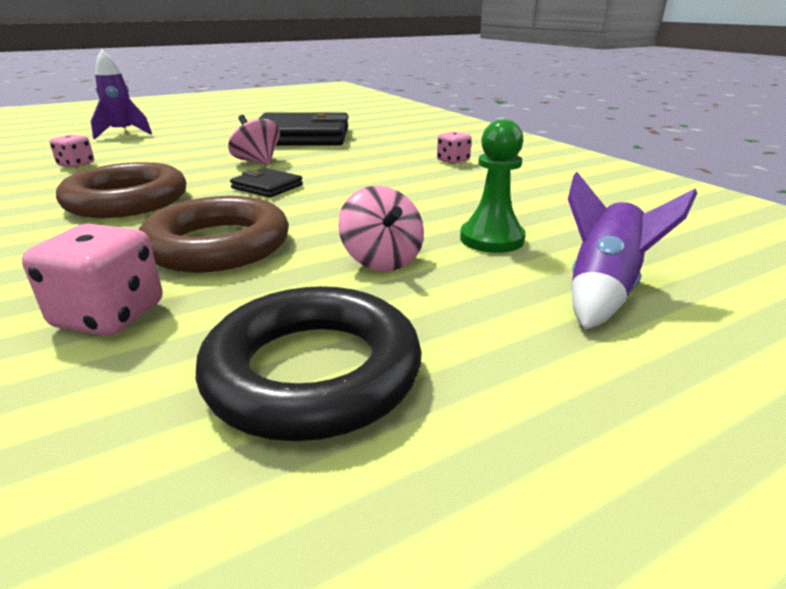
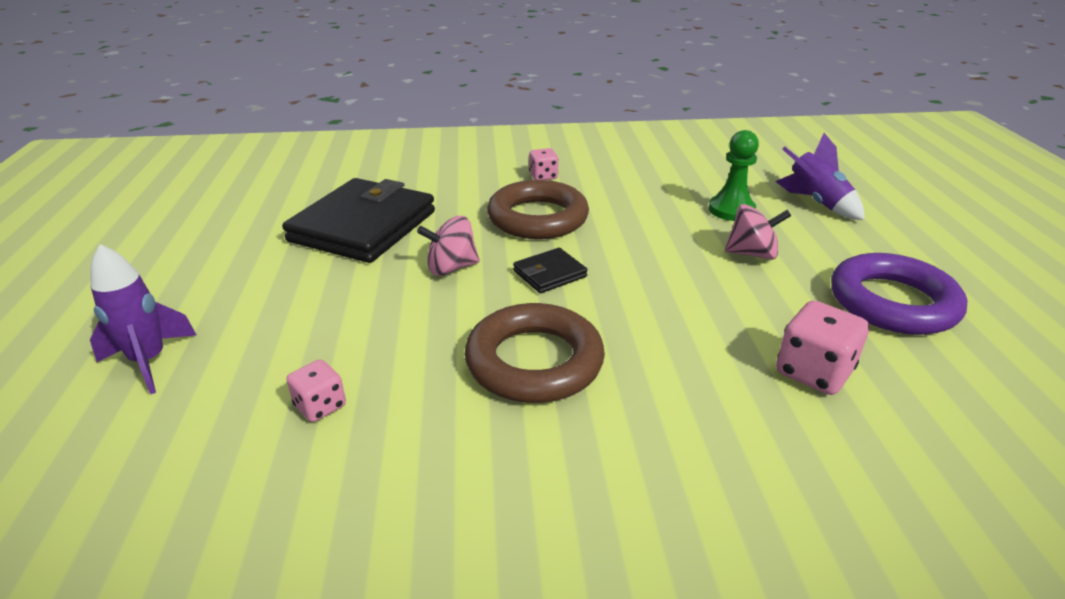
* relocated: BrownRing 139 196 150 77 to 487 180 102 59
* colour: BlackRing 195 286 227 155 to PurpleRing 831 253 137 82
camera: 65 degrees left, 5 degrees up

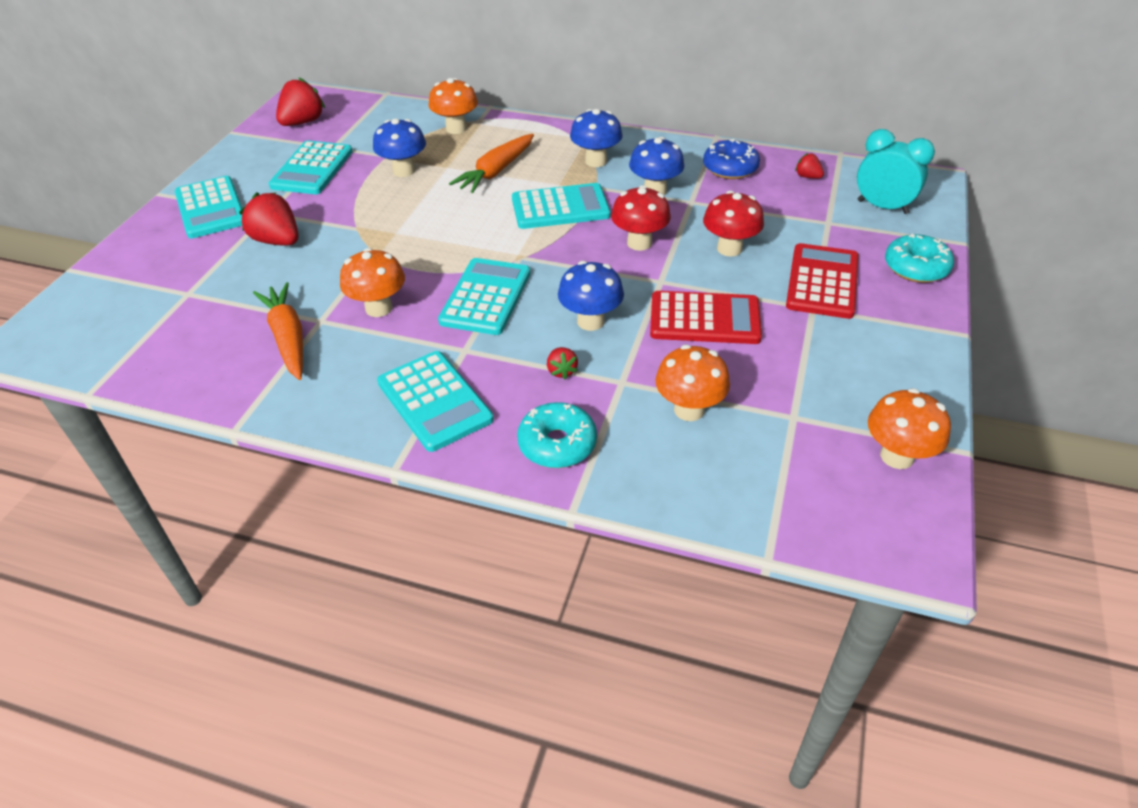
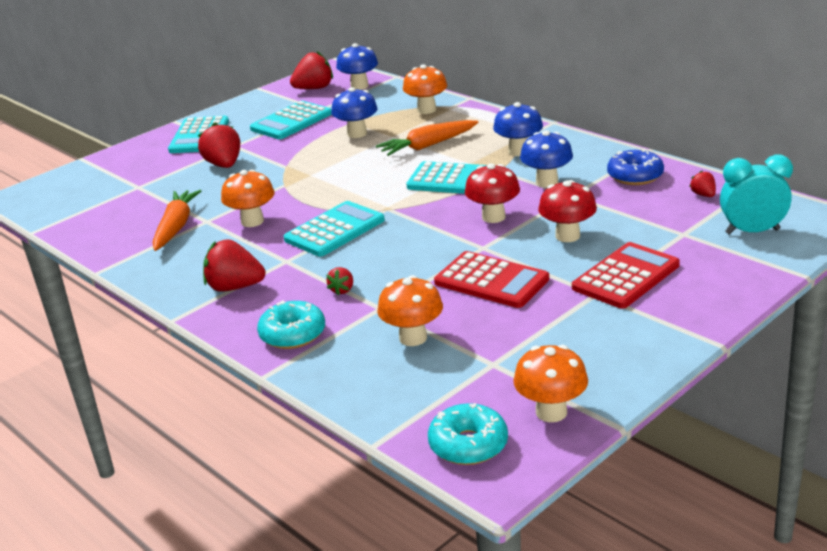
* spun: TurquoiseClock 857 129 78 85 = 720 154 73 81 60 degrees counterclockwise
* relocated: TurquoiseDonut 885 234 69 49 to 428 403 80 62
* relocated: BlueMushroom 558 261 66 70 to 336 43 42 47
* exchanged: TurquoiseCalculator 377 351 117 101 to RedStrawberry 203 239 63 53
camera: 30 degrees right, 15 degrees down

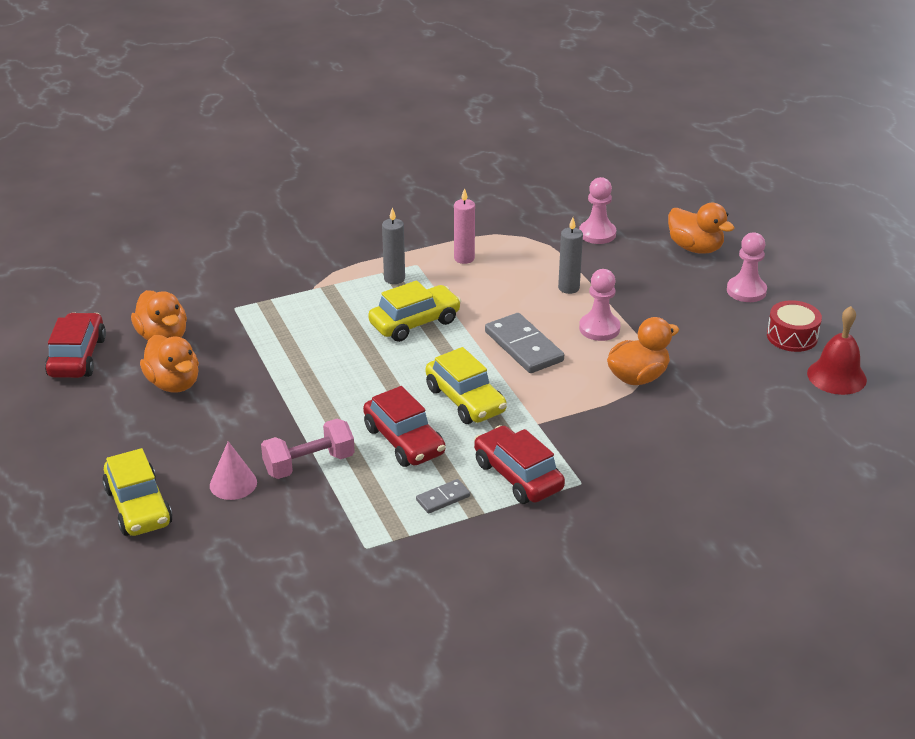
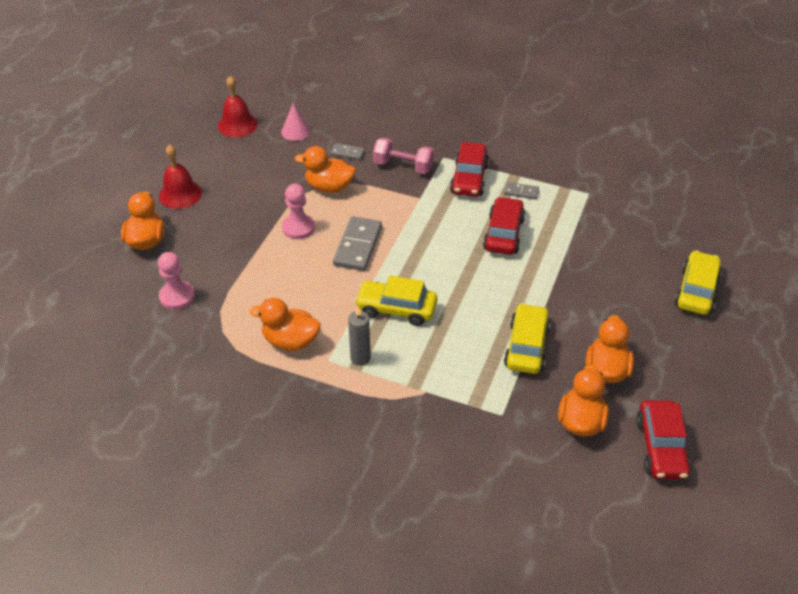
* exchanged: PinkCandle 454 188 21 76 to OrangeDuck 249 298 71 53
* missing: GreyCandle 558 217 25 77
* exchanged: PinkPawn 727 232 40 70 to RedBell 159 144 43 65
* missing: RedDrum 767 300 55 52
* spun: RedCar 45 312 61 66 = 636 400 55 80 45 degrees counterclockwise
* relocated: YellowCar 426 347 81 77 to 504 303 47 71
* relocated: PinkDumbbell 261 419 94 60 to 373 138 61 36
* relocated: PinkCone 210 441 47 59 to 281 103 30 38
* appeared: GreyDomino 330 143 35 17
camera: 135 degrees left, 10 degrees up

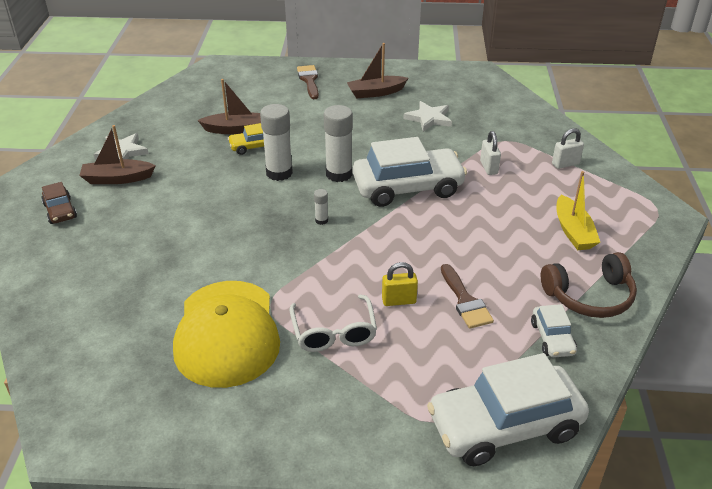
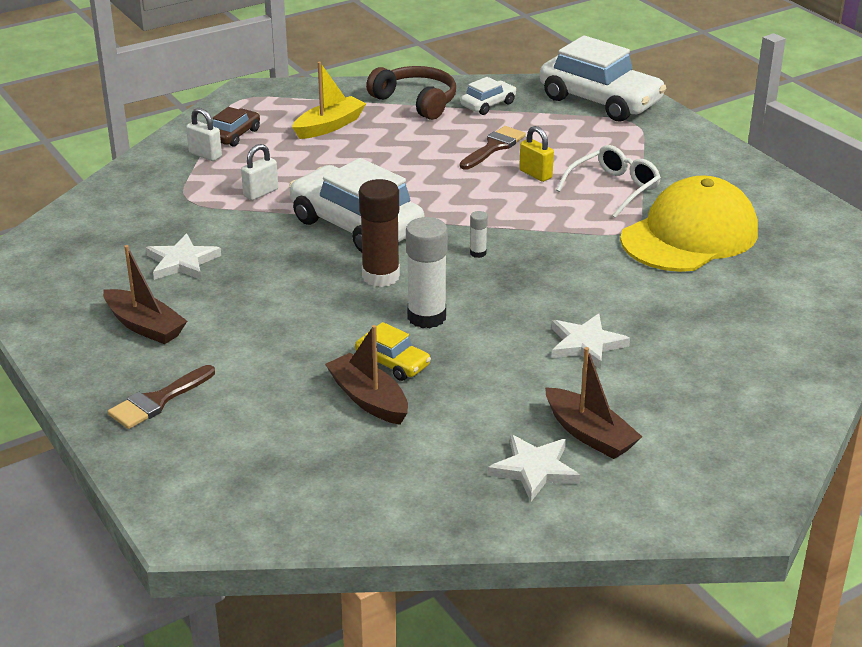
* colour: WhiteGlueStick 324 105 29 77 to BrownGlueStick 359 179 41 108
* relocated: BrownCar 41 182 36 42 to 213 107 47 40
* appeared: WhiteStar 551 314 79 56
camera: 125 degrees left, 5 degrees down

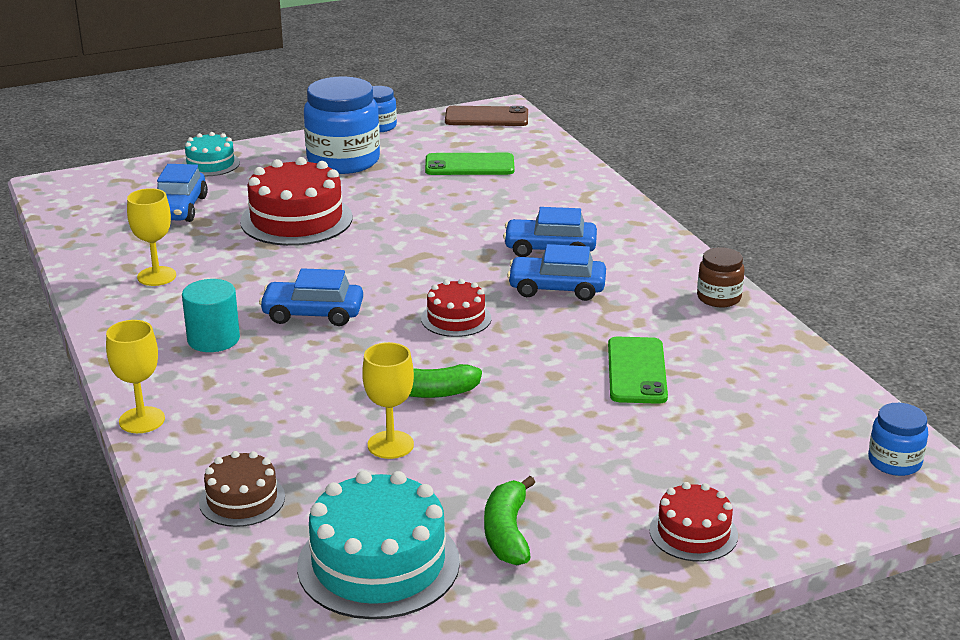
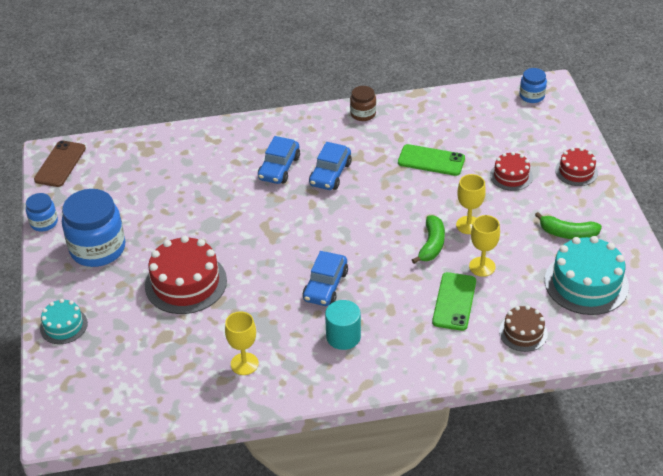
* relocated: GreenPhone 425 153 90 22 to 432 272 44 59
* missing: BlueCar 157 164 51 58
* relocated: RedCake 421 279 70 58 to 490 152 43 39
* relocated: YellowGoblet 106 320 59 113 to 456 174 30 60
camera: 75 degrees left, 15 degrees up

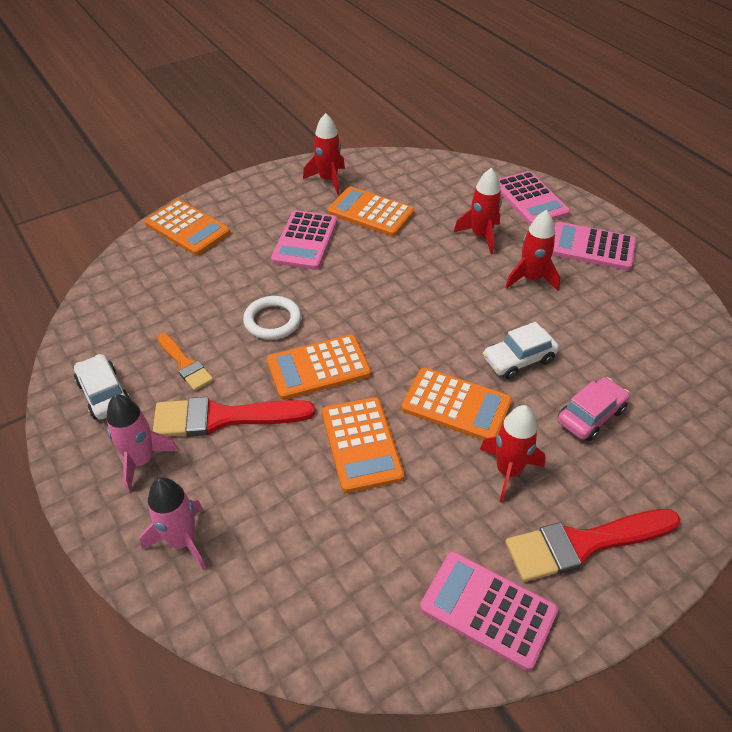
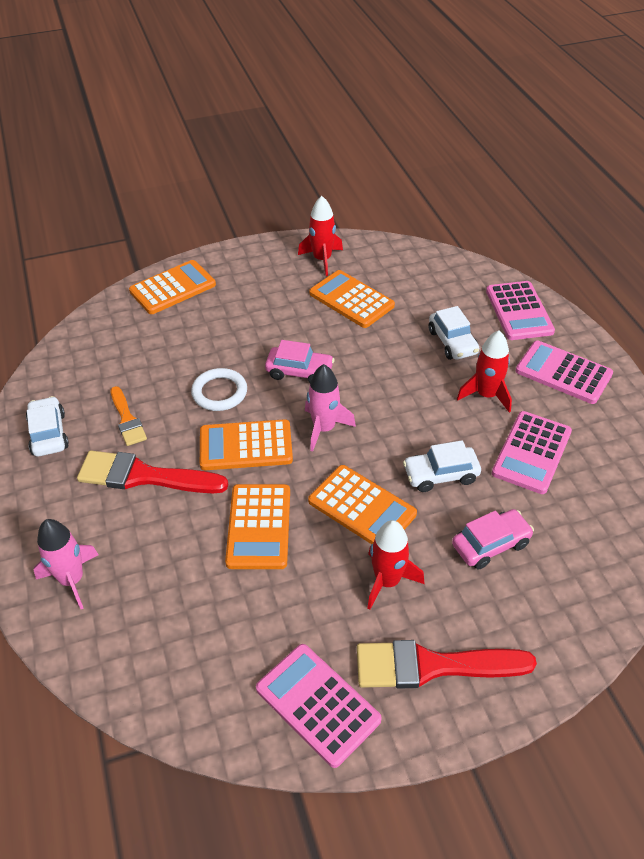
* exchanged: RedRocket 453 168 49 86 to WhiteCar 428 306 51 54
* spun: OrangeCalculator 144 199 87 57 = 129 260 87 54 90 degrees counterclockwise
* relocated: PinkCalculator 271 210 66 60 to 492 411 80 83
* relocated: PinkRocket 106 394 73 99 to 305 364 51 88
* appeared: PinkCar 265 340 70 43
camera: 15 degrees right, 0 degrees up

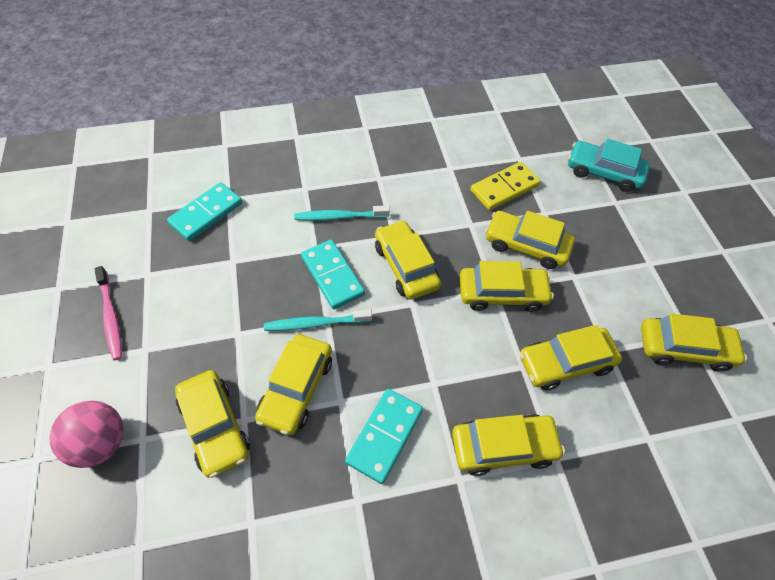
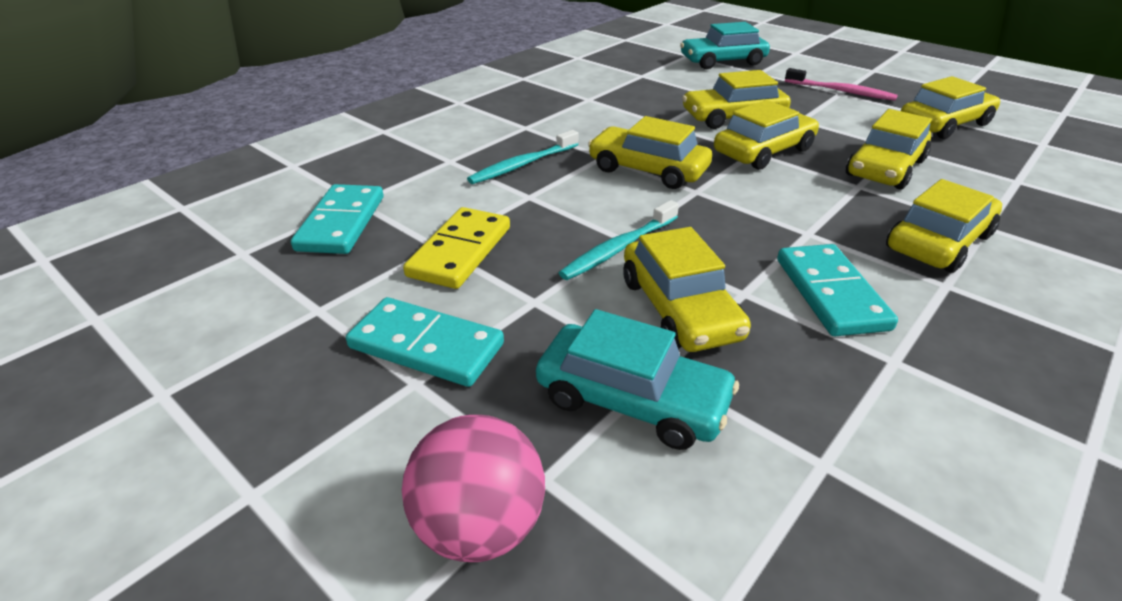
* relocated: YellowDomino 470 162 71 48 to 403 207 107 82
* relocated: TurquoiseDomino 301 240 64 69 to 346 297 158 90
* relocated: PinkToothbrush 95 266 27 94 to 785 68 113 33
* colour: YellowCar 175 370 75 108 to TurquoiseCar 536 309 203 141
camera: 35 degrees left, 20 degrees down

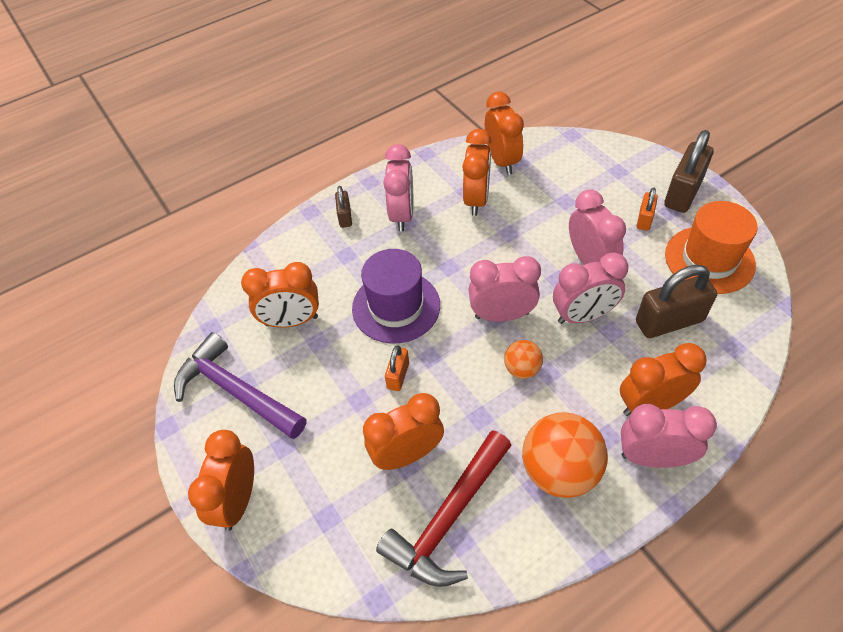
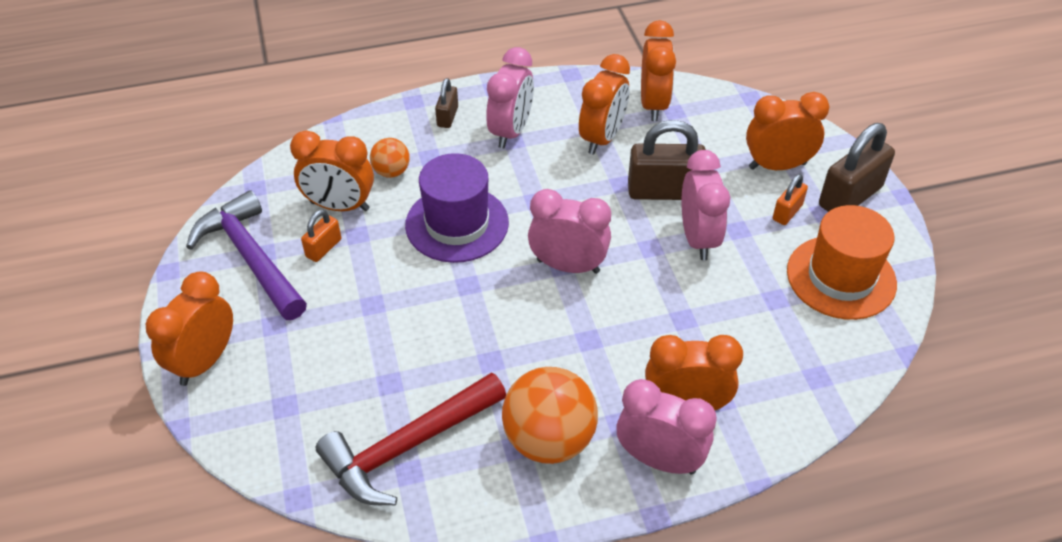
* missing: PinkClock 553 252 75 72
* relocated: BrownPadlock 636 265 81 73 to 628 120 78 80
* relocated: OrangeBall 504 340 39 39 to 370 138 40 40
* relocated: OrangePadlock 385 345 24 46 to 301 209 40 53
* relocated: OrangeClock 363 393 81 77 to 746 92 84 78
camera: 15 degrees right, 5 degrees down

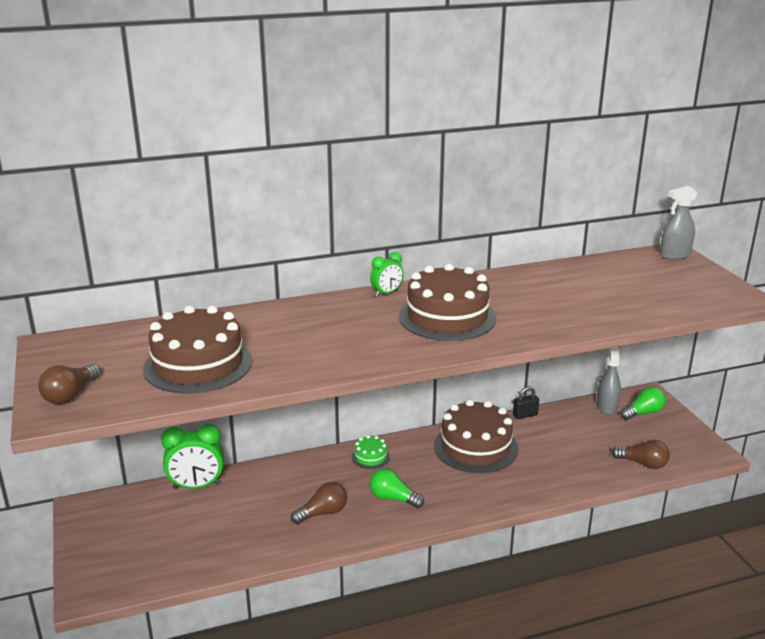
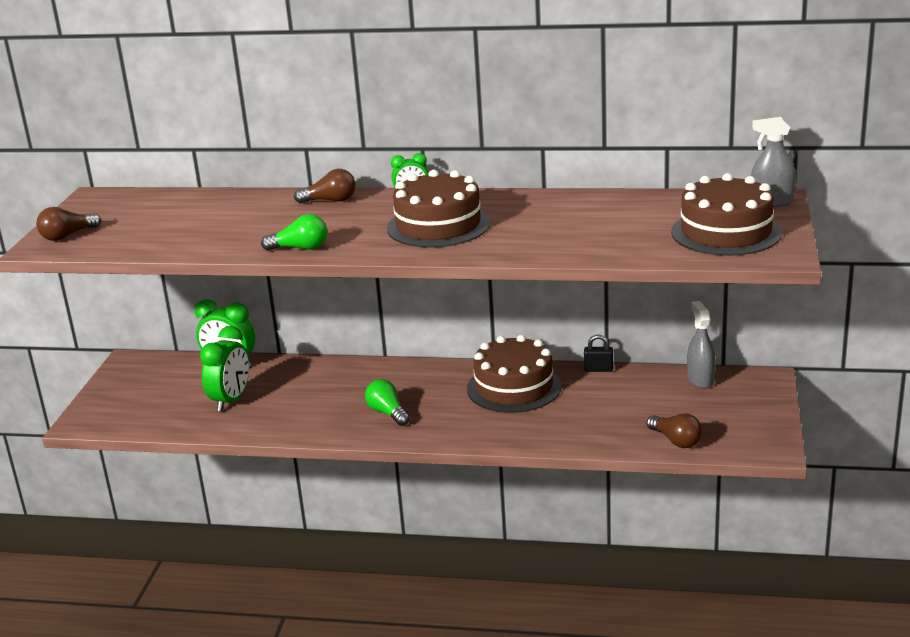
* relocated: BrownCake 143 306 109 88 to 671 173 111 83
* spun: GreySprayBottle 596 347 25 68 = 687 301 29 88 45 degrees counterclockwise
* relocated: GreenLightBulb 620 387 46 33 to 261 214 66 37
* missing: GreenCake 352 435 38 34
* relocated: BrownLightBulb 291 482 56 42 to 294 169 62 35
* appeared: GreenClock 200 326 49 85
camera: 30 degrees right, 0 degrees up

